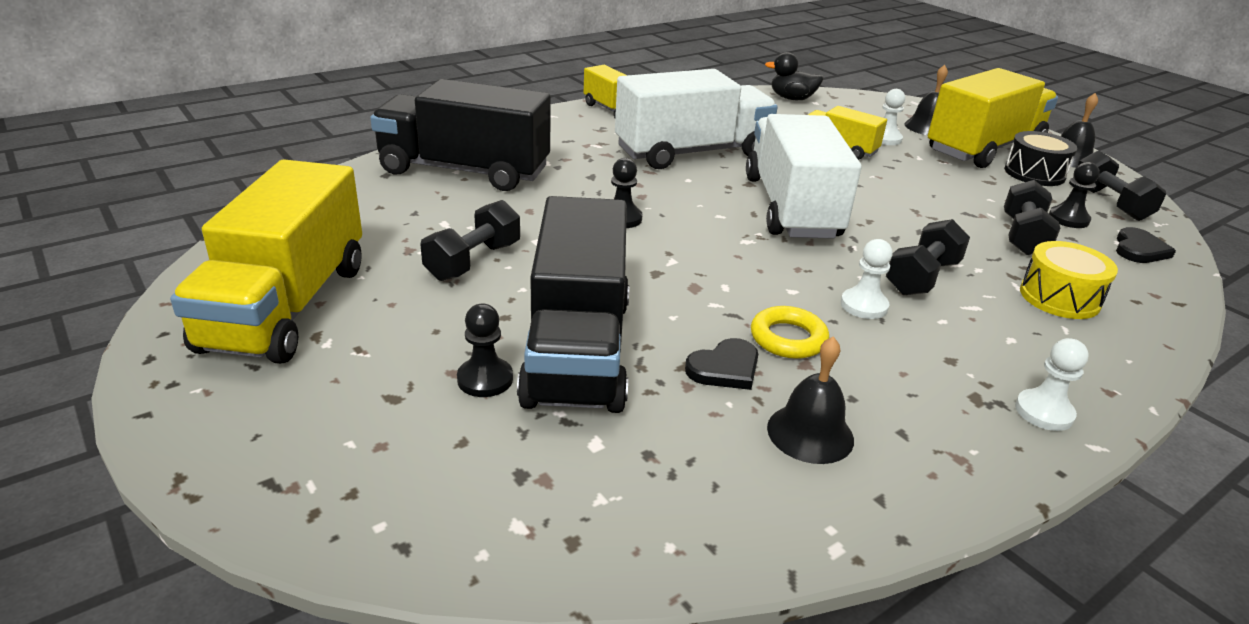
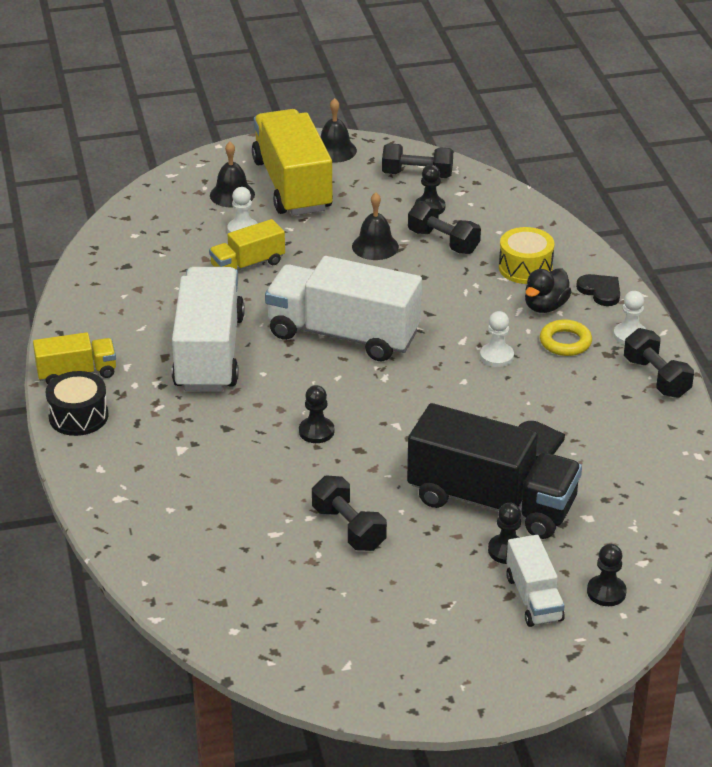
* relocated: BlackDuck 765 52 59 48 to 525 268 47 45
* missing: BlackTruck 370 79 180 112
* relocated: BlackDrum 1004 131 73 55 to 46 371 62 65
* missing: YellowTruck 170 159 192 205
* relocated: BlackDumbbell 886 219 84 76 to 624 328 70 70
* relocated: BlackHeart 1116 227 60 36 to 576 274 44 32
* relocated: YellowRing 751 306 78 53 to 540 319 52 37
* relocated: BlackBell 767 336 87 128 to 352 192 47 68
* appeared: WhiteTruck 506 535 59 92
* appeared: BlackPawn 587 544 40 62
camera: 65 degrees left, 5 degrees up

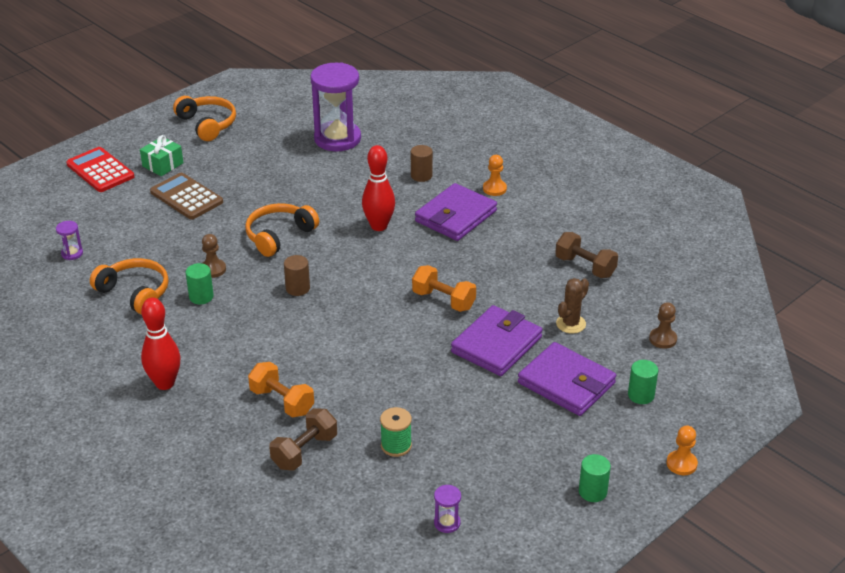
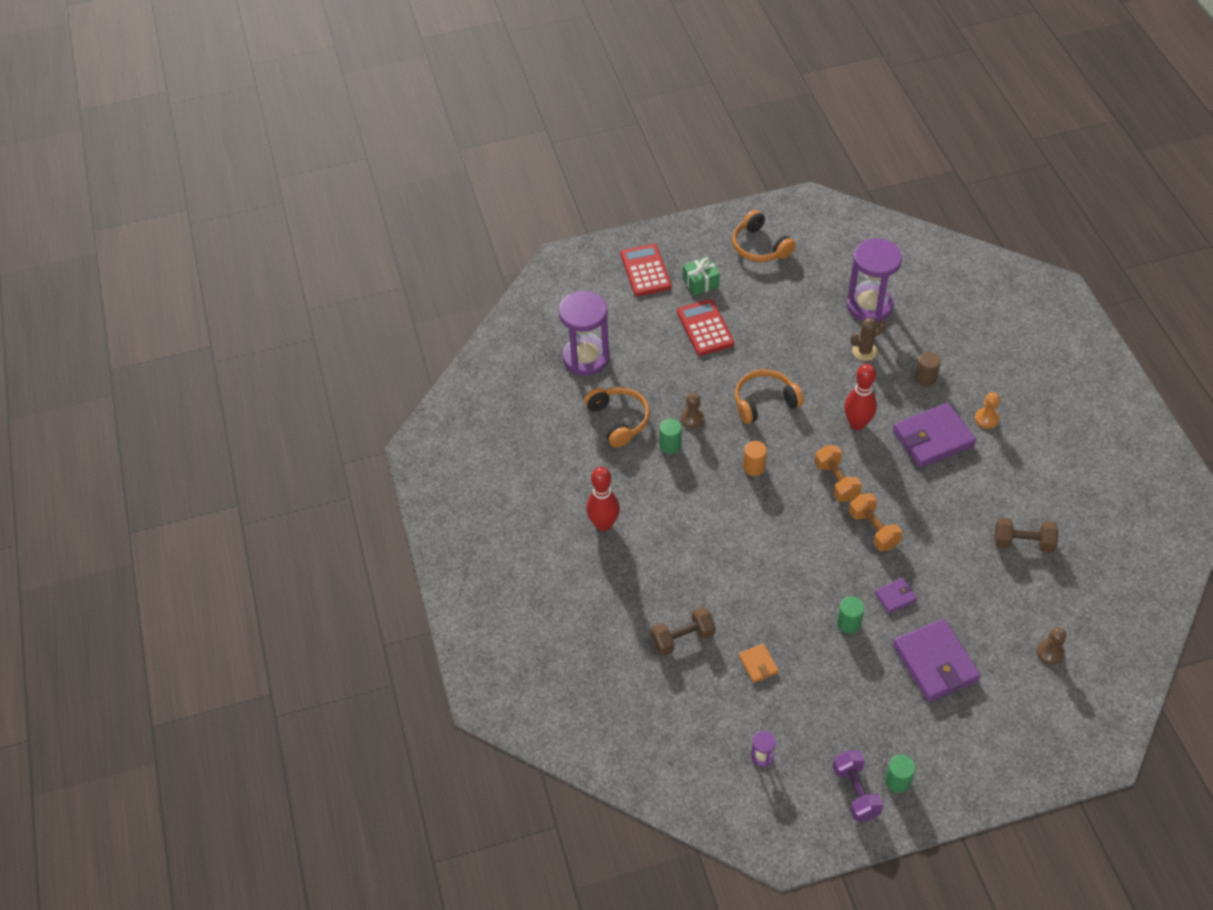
* spun: OrangeHeadphones 173 96 63 45 = 732 210 64 52 150 degrees clockwise
* colour: BrownCalculator 150 173 73 47 to RedCalculator 677 299 57 57
* size: PurpleHourglass 56 221 27 39 = 559 291 51 84 x2.47
* spun: BrownDumbbell 555 232 63 46 = 994 518 65 35 60 degrees counterclockwise
* colour: BrownCylinder 284 255 26 41 to OrangeCylinder 743 441 24 35
* relocated: BrownCactus 556 278 33 56 to 851 318 35 43
* size: PurpleWallet 451 305 91 71 = 875 578 42 36 x0.48
* relocated: GreenCylinder 628 360 30 44 to 837 597 27 36
* relocated: OrangeDumbbell 248 362 66 56 to 815 445 47 57
* exchanged: GreenSpool 380 407 32 50 to OrangeWallet 739 644 40 39
* missing: OrangePawn 667 426 31 49
* appeared: PurpleDumbbell 833 750 50 71
camera: 30 degrees right, 15 degrees up

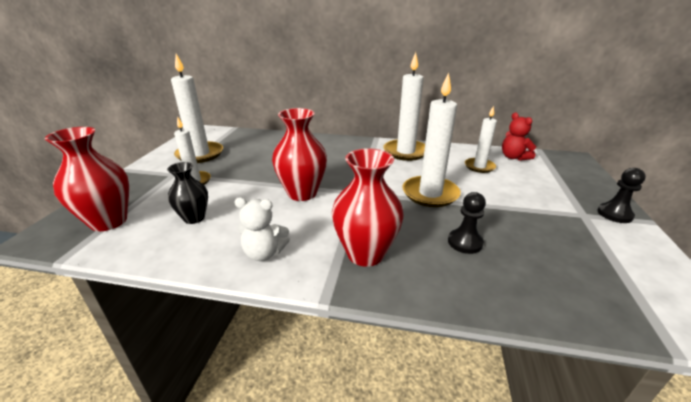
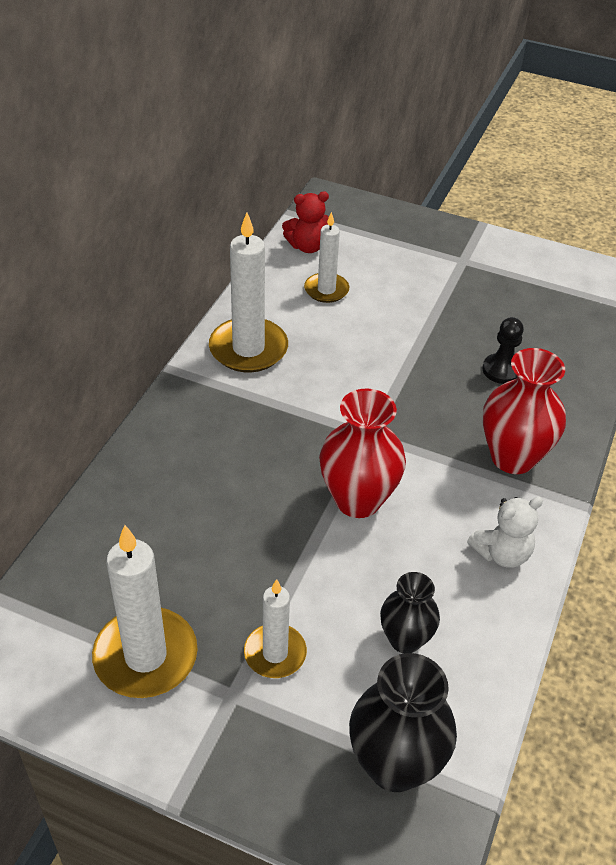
* missing: WhiteCandle 402 72 59 135
* colour: RedVase 45 127 84 104 to BlackVase 349 653 108 139
* missing: BlackPawn 597 168 49 55
* spun: WhiteTeddyBear 234 197 56 64 = 467 497 76 71 45 degrees clockwise
camera: 80 degrees left, 15 degrees up

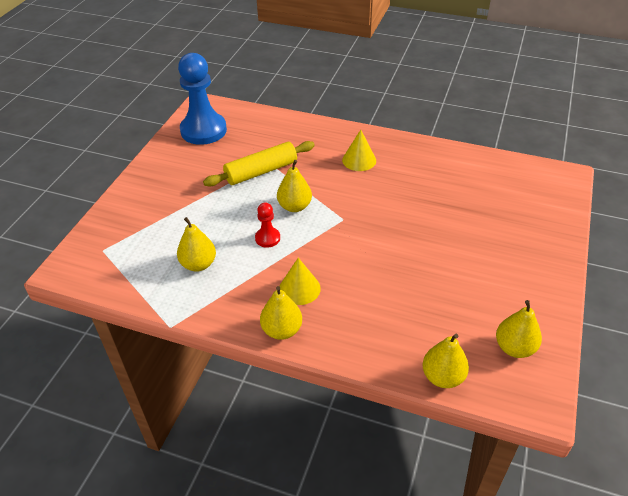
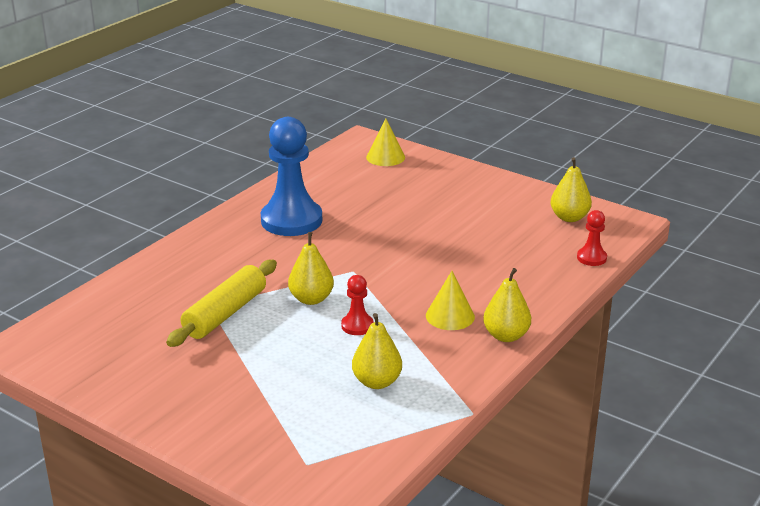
* relocated: BluePawn 178 53 49 92 to 261 117 61 119
* relocated: YellowCone 342 130 34 41 to 366 119 39 47
* spun: YellowRollingPin 203 141 112 46 = 166 260 111 87 45 degrees clockwise
* exchanged: YellowPear 423 334 46 54 to RedPawn 577 210 30 56
camera: 75 degrees left, 15 degrees down

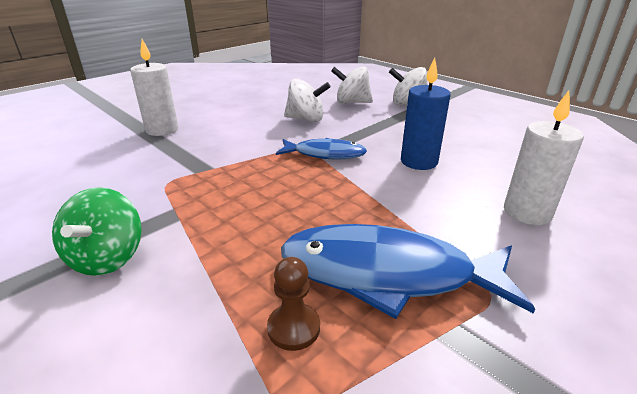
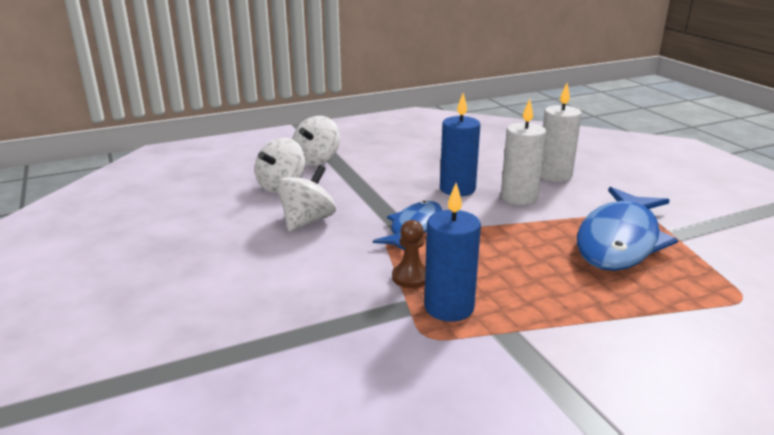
* relocated: WhiteCandle 130 39 48 97 to 501 99 45 106
* missing: GreenSpinningTop 52 187 90 89
* relocated: BrownPawn 267 257 53 94 to 392 220 34 68
* appeared: BlueCandle 424 183 57 139
camera: 70 degrees left, 5 degrees down

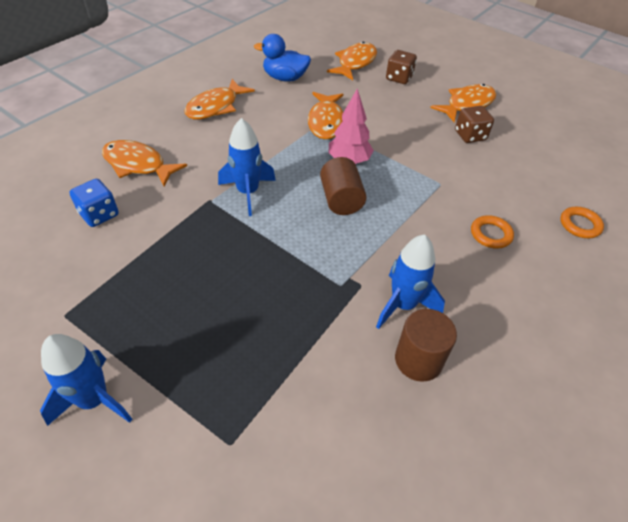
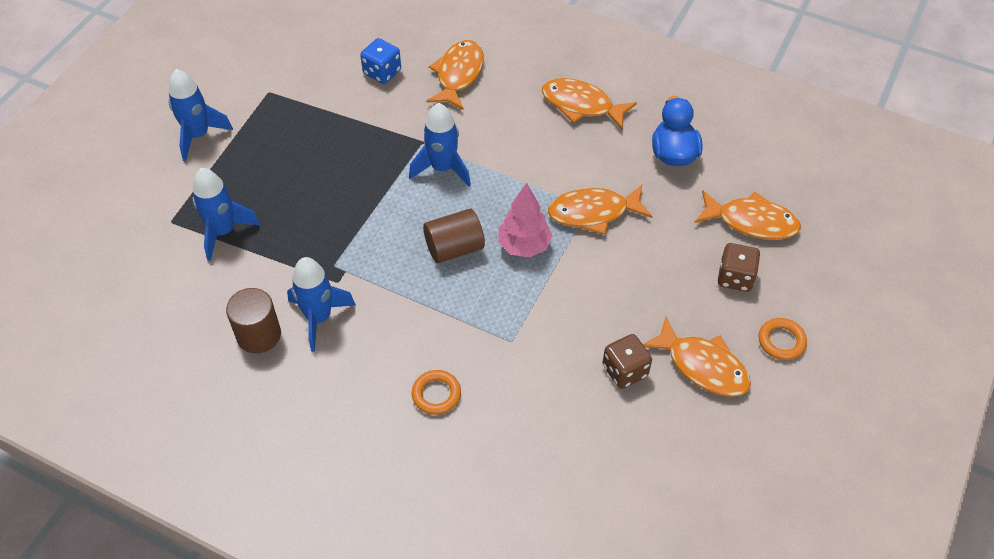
* relocated: OrangeRing 560 207 44 31 to 759 318 48 42
* appeared: BlueRocket 192 168 68 93
camera: 80 degrees right, 5 degrees up

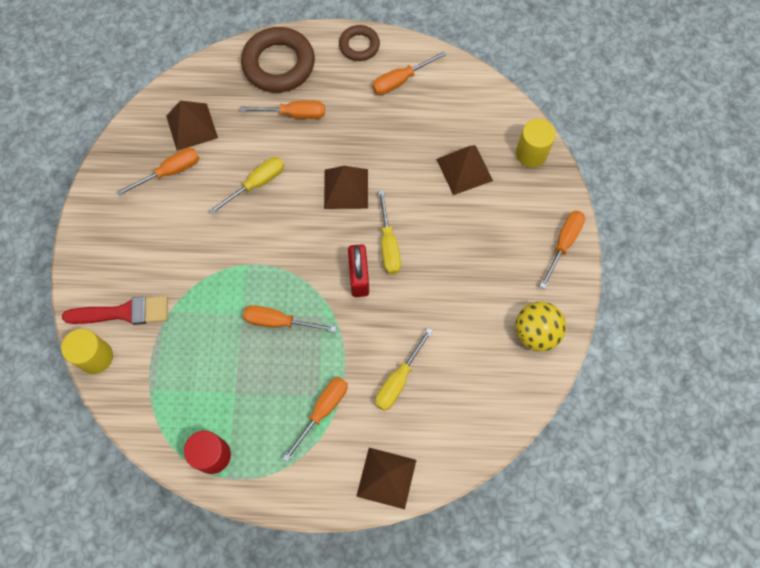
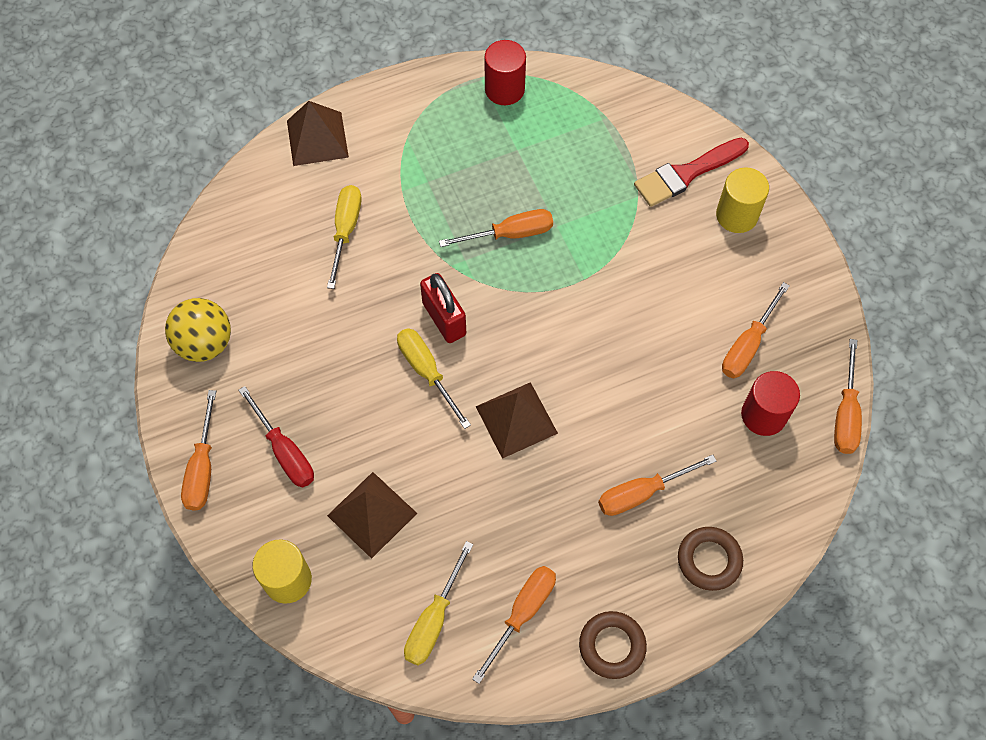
* size: BrownRing 241 27 74 66 = 678 527 65 64 x0.56
* exchanged: BrownPyramid 166 101 52 50 to RedCylinder 741 371 59 65
* relocated: YellowScrewdriver 209 157 75 57 to 404 541 69 124
* relocated: YellowCylinder 61 329 52 45 to 716 168 53 65
* relocated: OrangeScrewdriver 282 377 66 85 to 834 339 28 115
* appeared: RedScrewdriver 239 386 75 102
camera: 155 degrees right, 5 degrees down

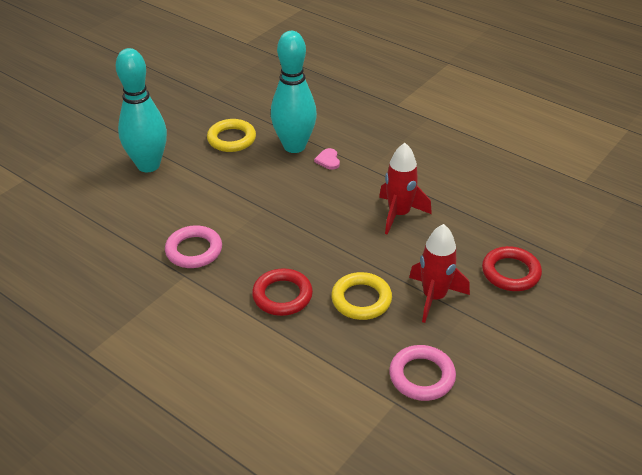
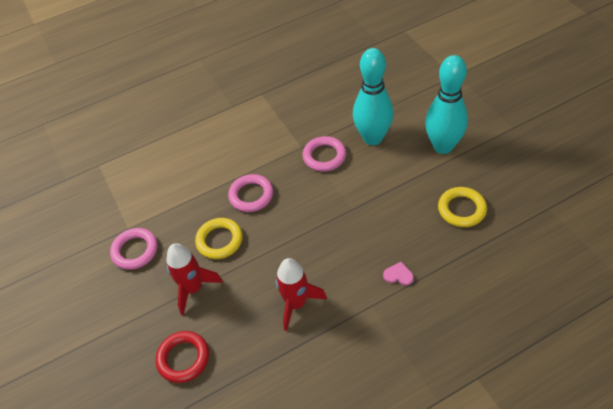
* relocated: TurquoiseBowlingPin 271 31 46 122 to 353 48 41 97
* colour: RedRing 252 268 61 48 to PinkRing 228 174 45 38
camera: 120 degrees right, 10 degrees up

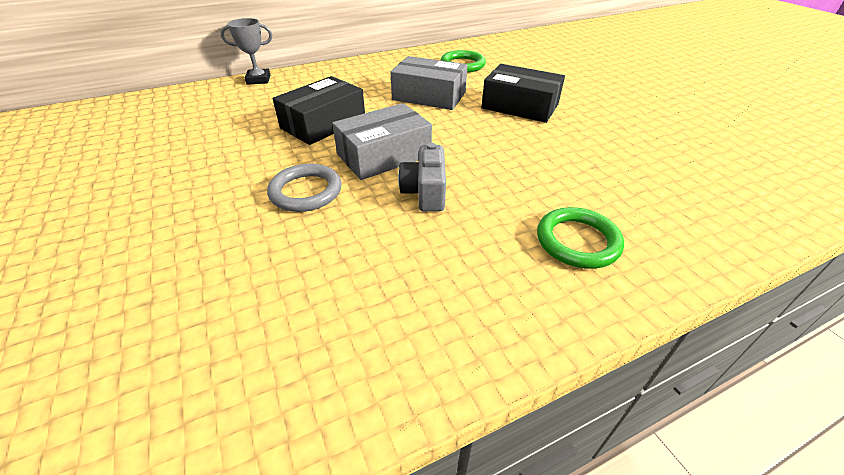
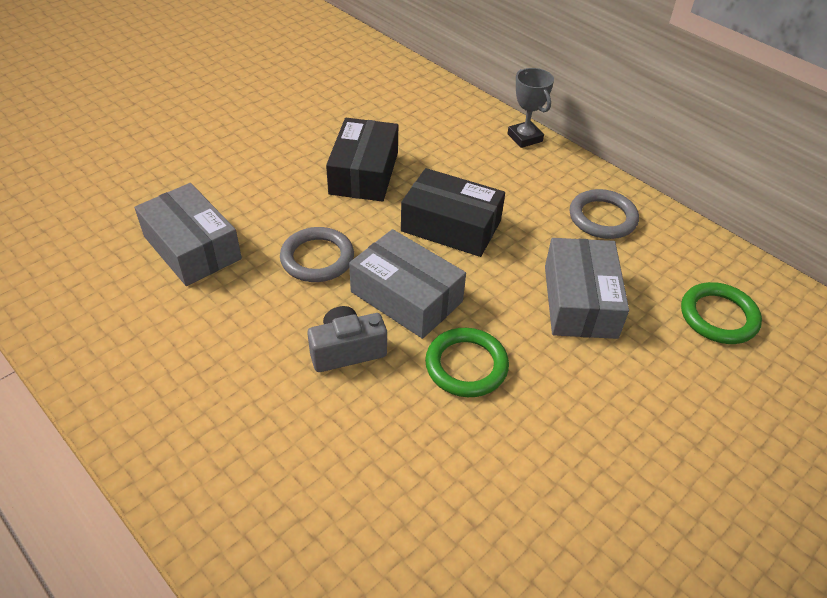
* relocated: BlackBox 481 64 84 59 to 326 118 72 84
* relocated: GreenRing 537 207 87 62 to 425 328 84 69
* appeared: GreyBox 134 183 108 103
* appeared: GreyRing 570 189 69 50
camera: 70 degrees right, 5 degrees up

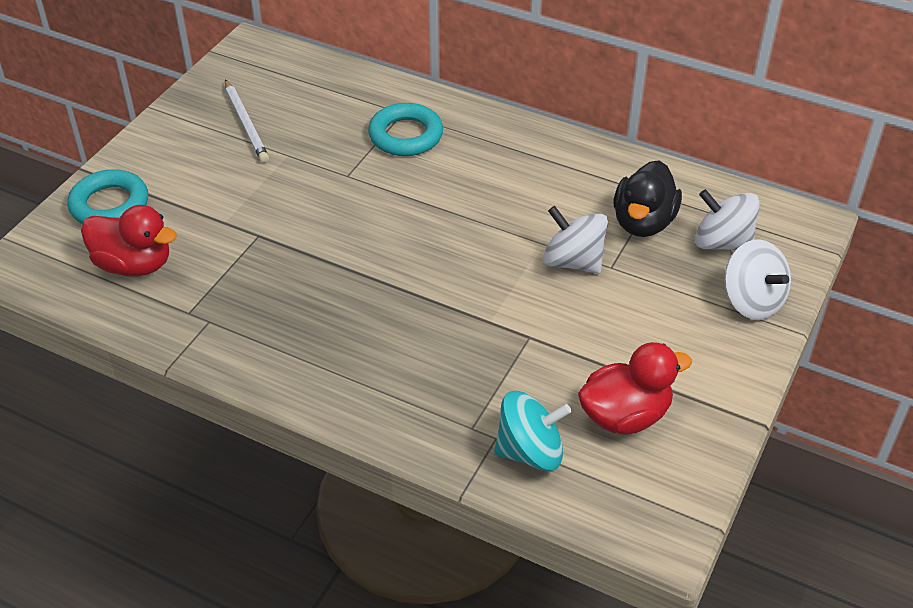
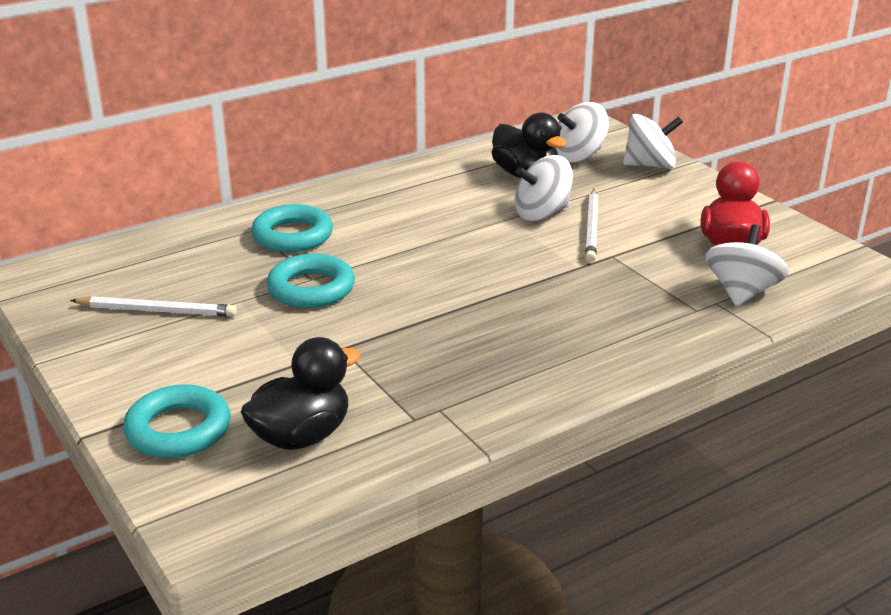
* colour: RedDuck 81 205 96 71 to BlackDuck 240 337 120 113
* colour: TurquoiseSpinningTop 494 391 77 80 to WhiteSpinningTop 705 224 84 82
* appeared: WhitePencil 585 189 14 73
* appeared: TurquoiseRing 267 254 88 54
camera: 60 degrees left, 15 degrees down

